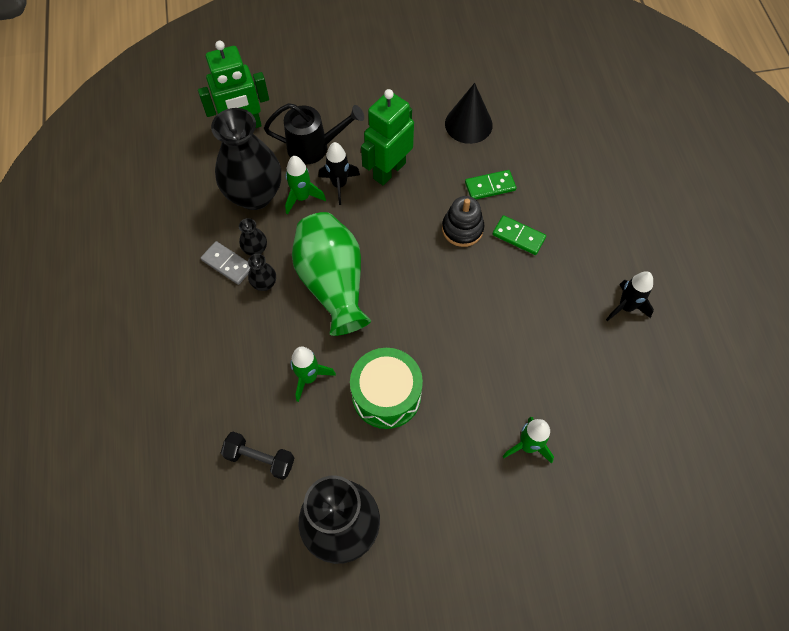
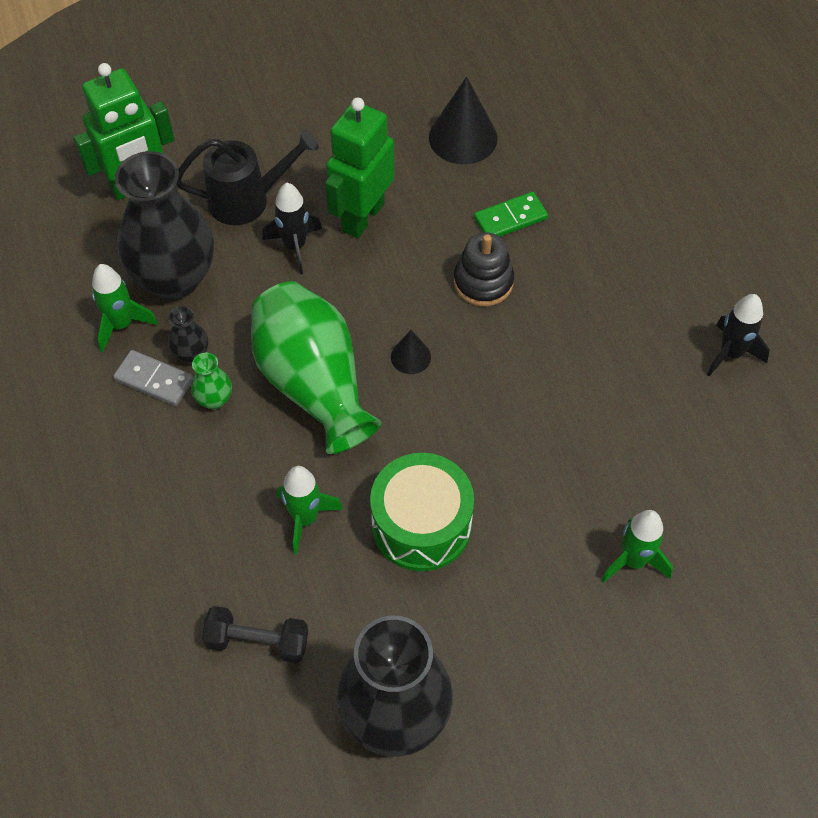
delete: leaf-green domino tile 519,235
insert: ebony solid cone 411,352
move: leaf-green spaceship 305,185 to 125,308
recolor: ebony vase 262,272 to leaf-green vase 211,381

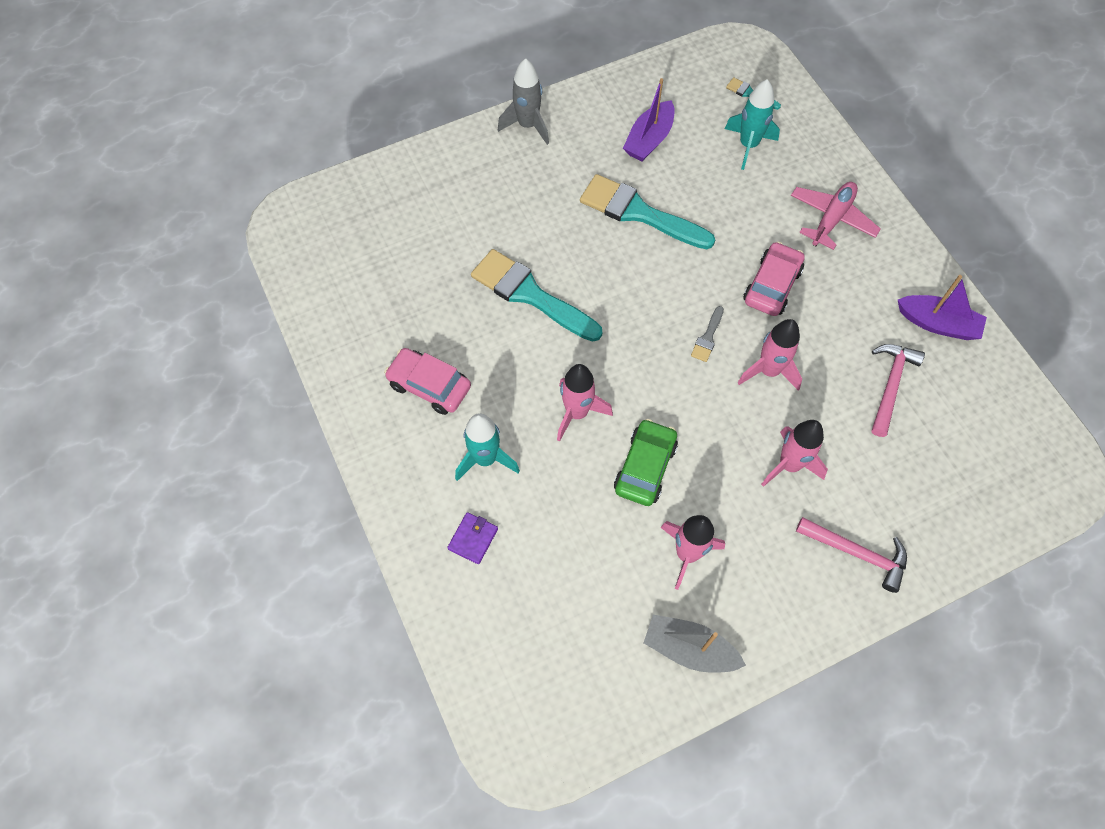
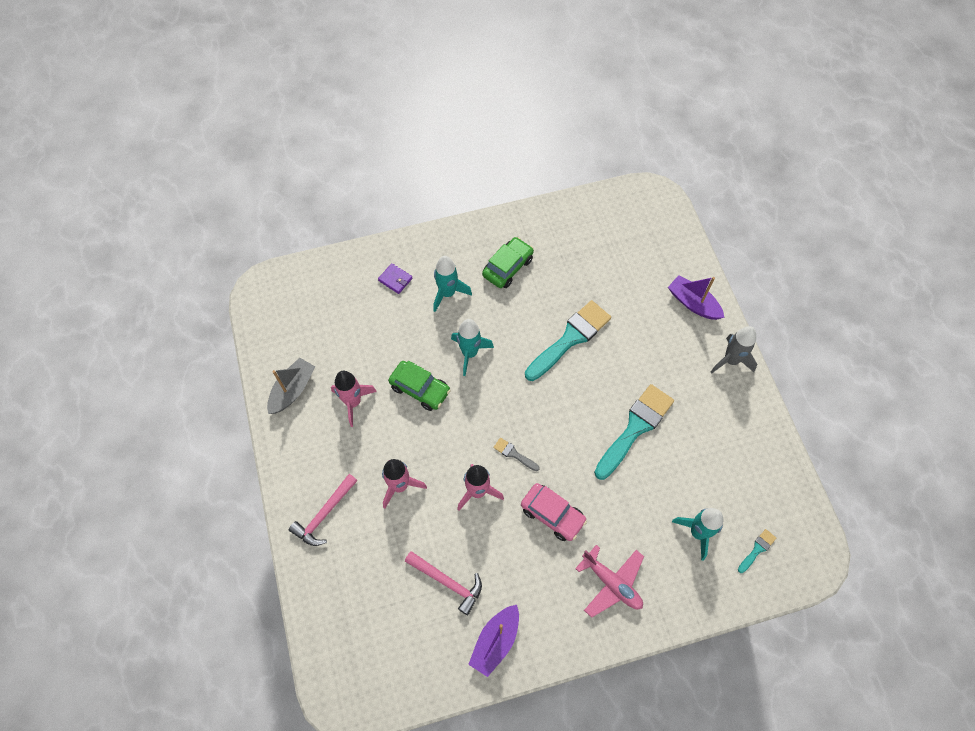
move: violet toy boat 649,119 to 696,297
recolor: rosy spaceship 585,403 to teal spaceship 472,347; rosy automobile 427,381 to leaf-green automobile 508,262

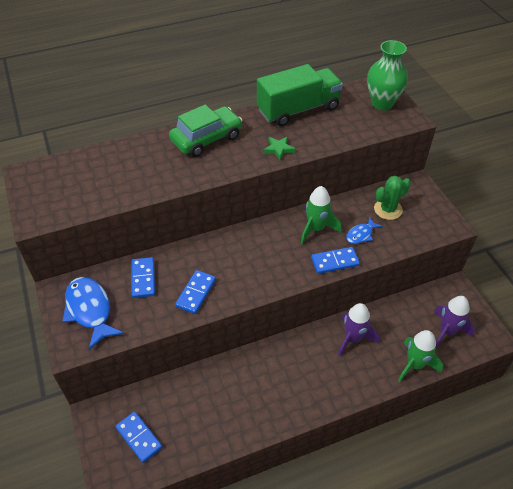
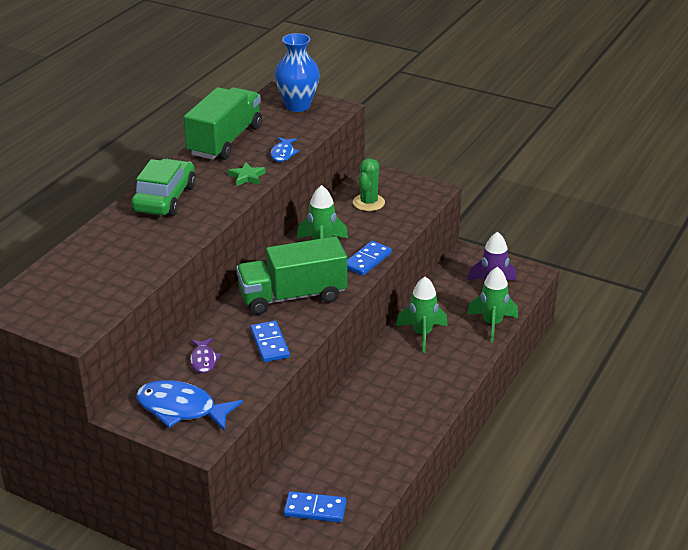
insert: leaf-green truck 291,275
move: royal blue fish 364,230 to 285,149
replace: royal blue domino tile 143,277 to violet fish 206,355
recolor: leaf-green vase 387,75 to royal blue vase 297,72; violet spaceship 358,330 to leaf-green spaceship 422,315

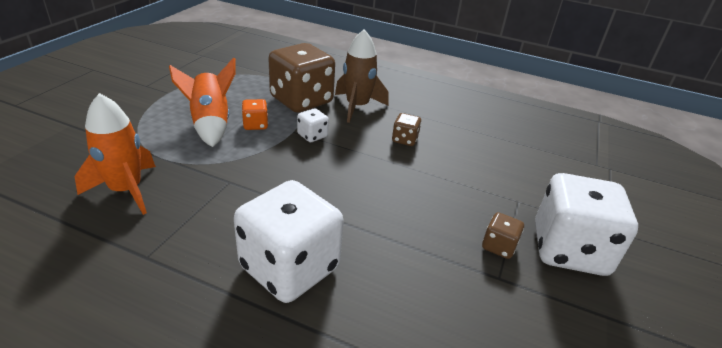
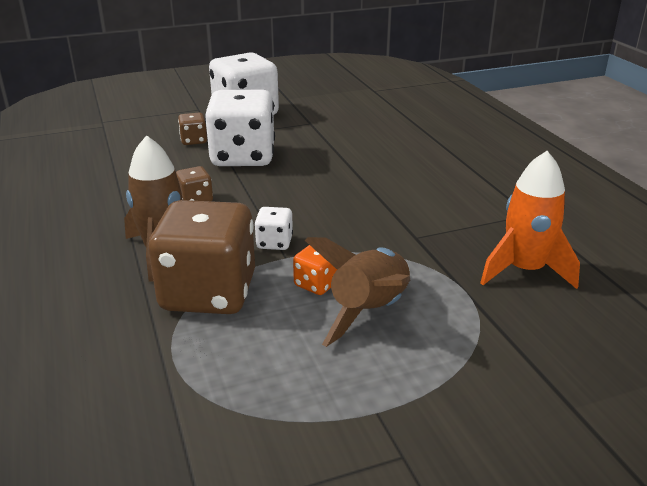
move: brown dice 503,235 to 192,129; pure white dice 289,241 to 240,128
recolor: bright orange spaceship 202,102 to brown spaceship 358,292

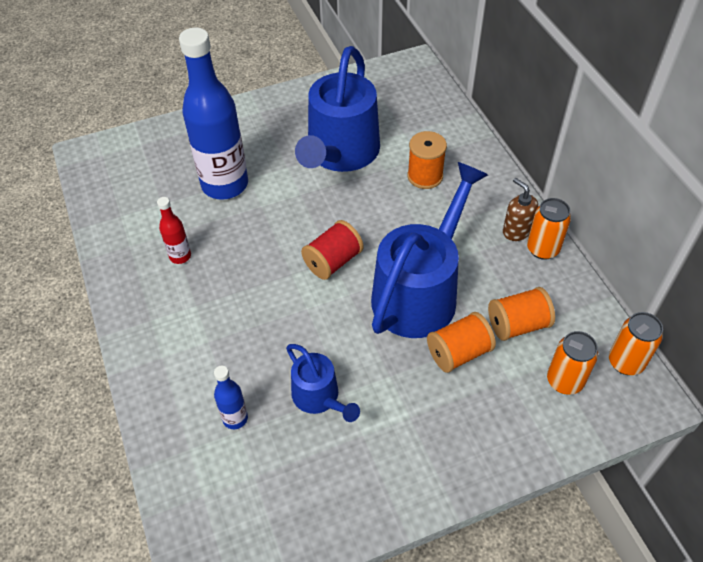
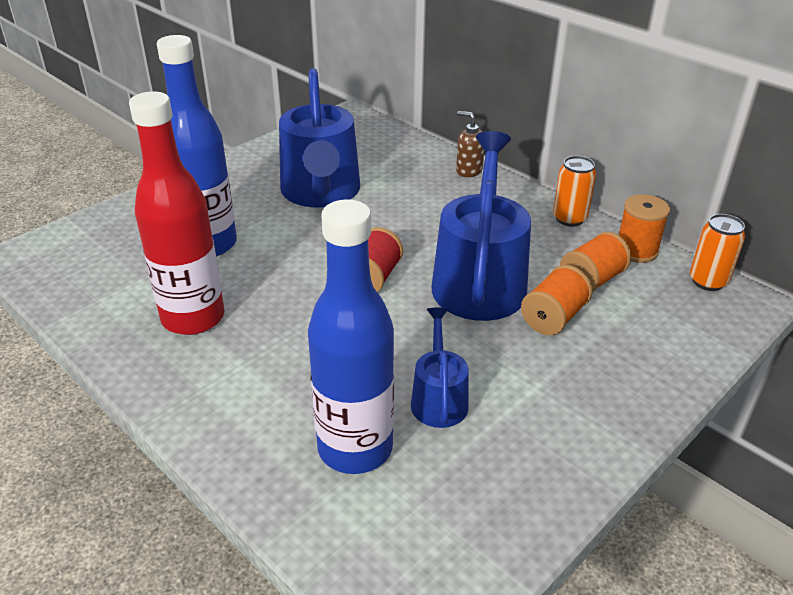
delete: bright orange soda can 572,363
move: brown soap dispenser 520,209 to 470,144; bright orange spool 427,160 to 644,228
rotate: royal blue sprinkling can 323,383 = 440,367 120 degrees counterclockwise
resize: crimson flask 174,230 = 176,213 x2.30; royal blue flask 231,397 = 351,337 x2.30

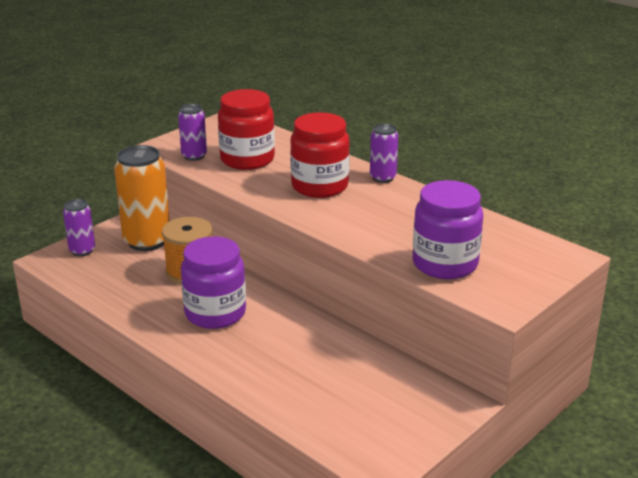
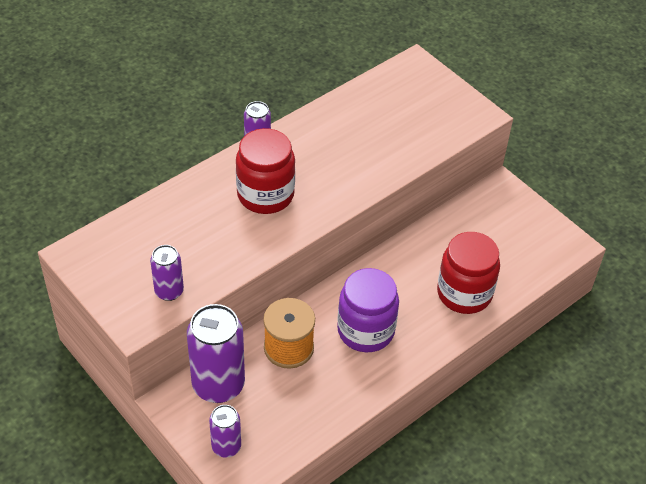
delete: violet jam jar 448,229
move: crimson jam jar 246,129 to 468,273
recolor: bright orange soda can 142,198 to violet soda can 216,353

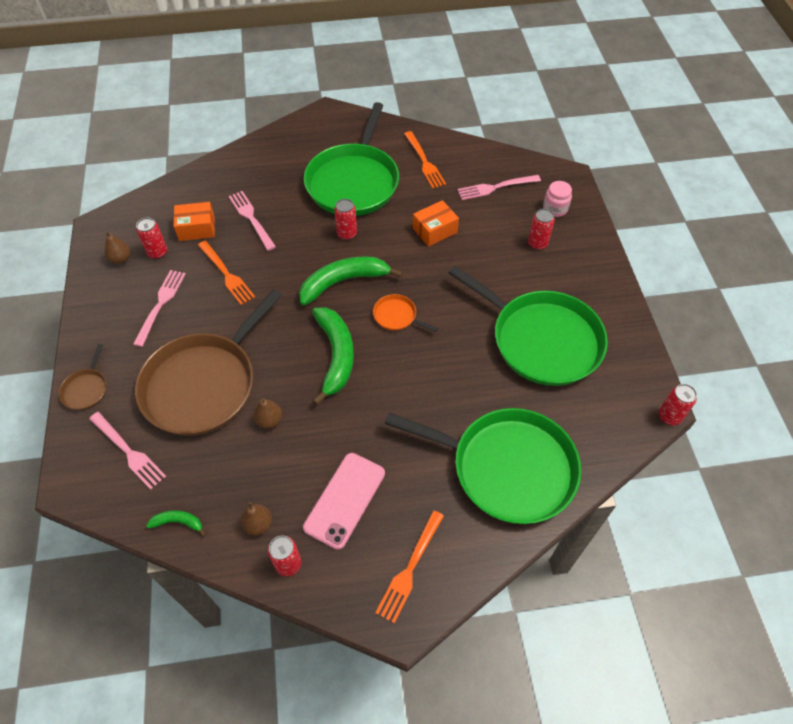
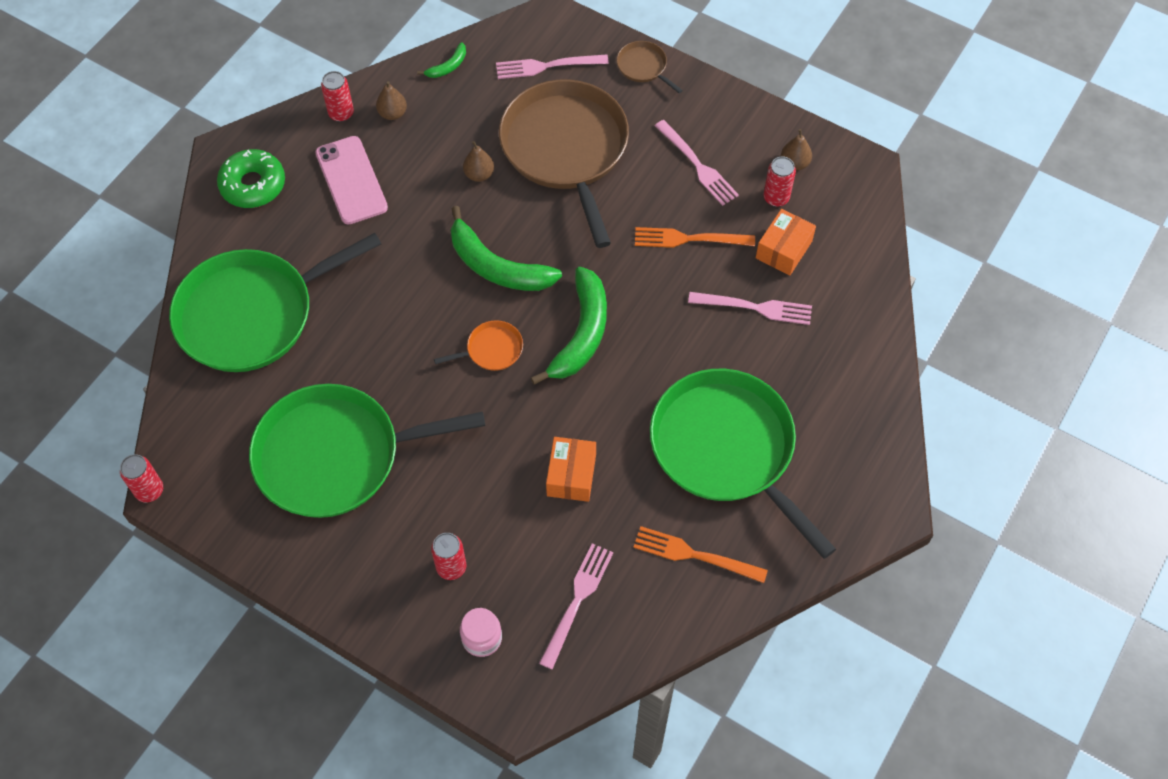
delete: crimson soda can 345,219
replace: bright orange dinner fork 409,566 to leaf-green donut 251,178

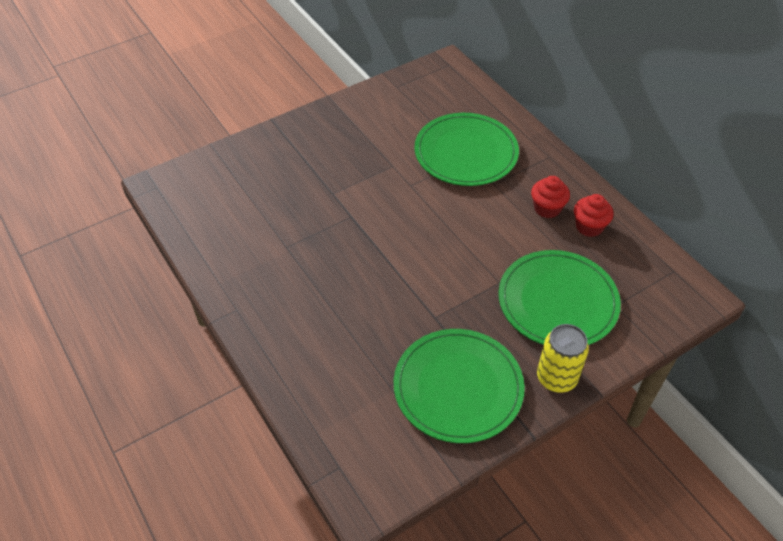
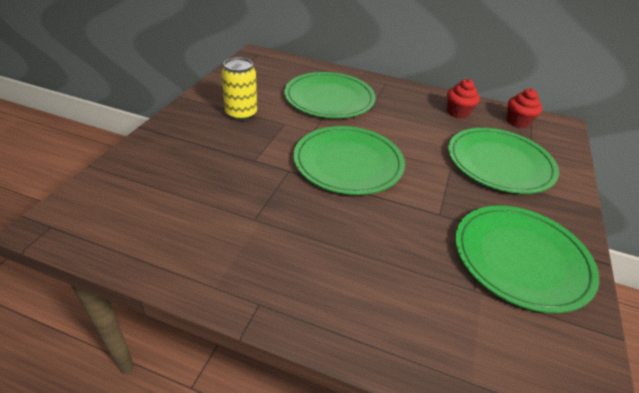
insert: leaf-green dinner plate 349,160
move: bright yellow soda can 563,358 to 239,89; crimson muffin 550,197 to 524,108

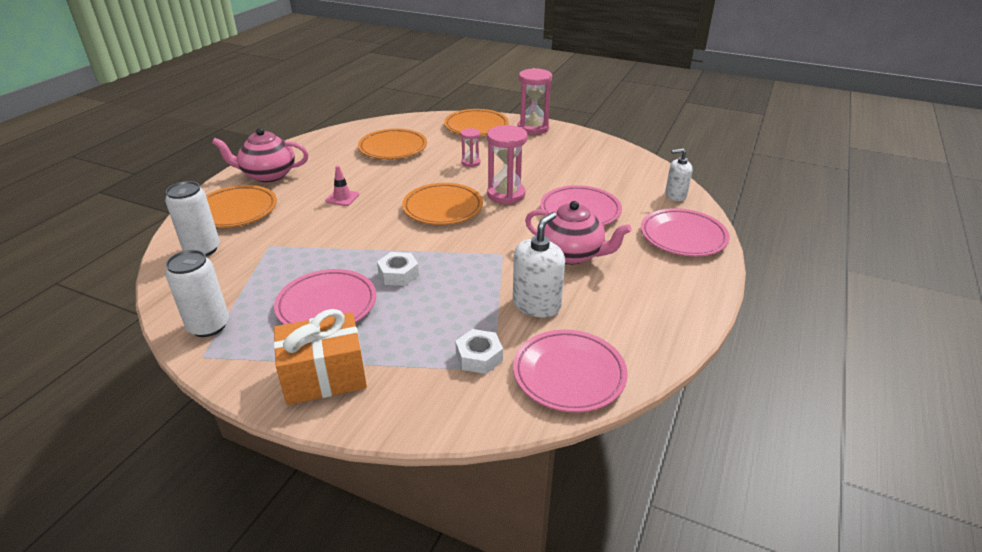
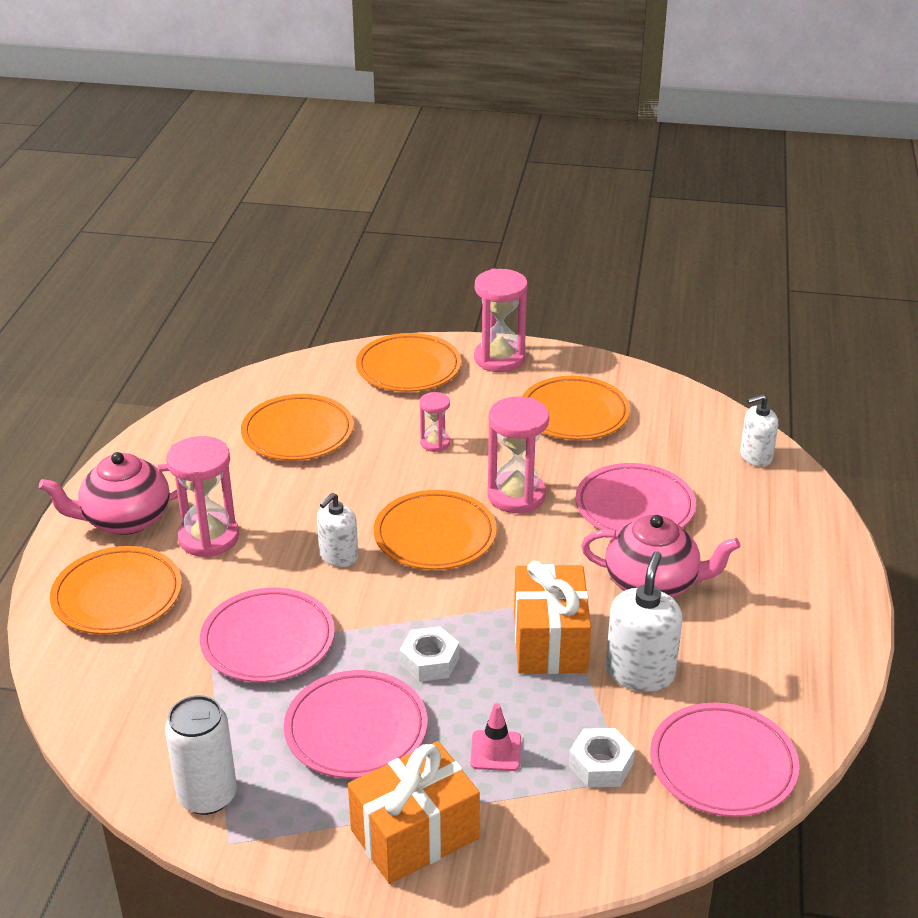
delete: pure white soda can 192,218
insert: rosy sandglass 202,497; pure white soap dispenser 337,530; bright orange gift 552,617; bright orange dinner plate 576,408
move: rosy dinner plate 685,232 to 267,635; rosy traffic cone 342,186 to 495,737

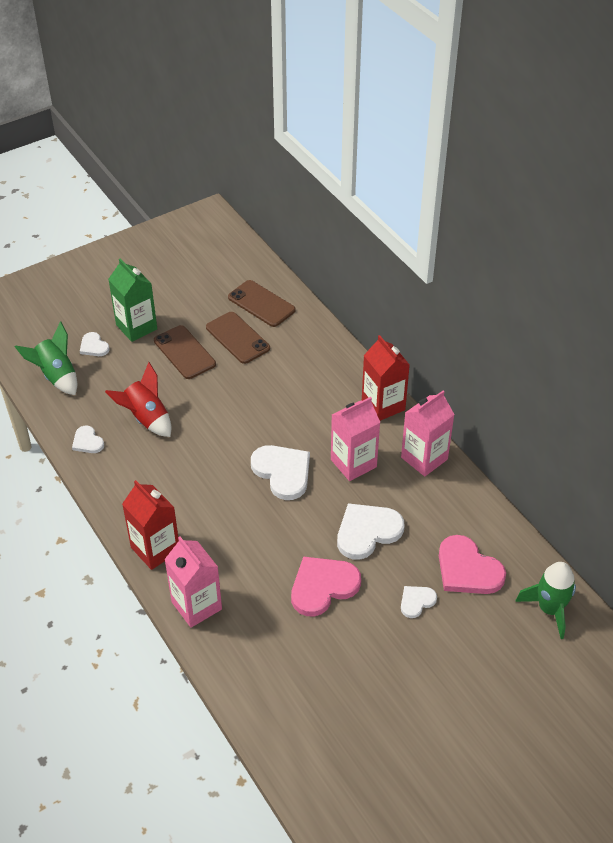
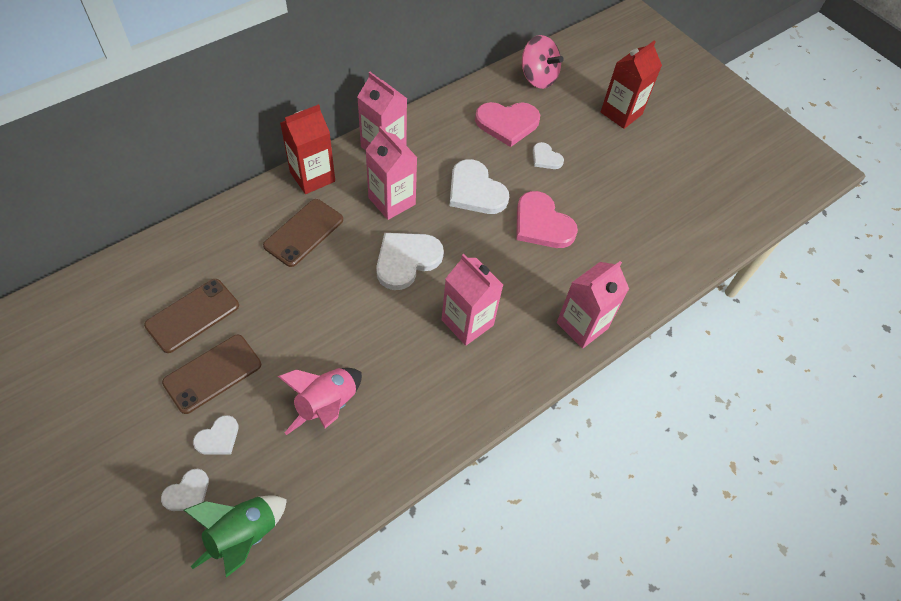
delete: leaf-green carton 132,300
insert: rosy carton 472,300
move: pure white heart 88,439 to 215,434; brown mobile phone 262,303 to 303,233; crimson carton 150,525 to 631,84
replace: leaf-green spaceship 545,600 to rosy whirligig 543,62
recolor: crimson spaceship 138,399 to rosy spaceship 320,401
rotate: rosy heart 472,564 = 507,124 45 degrees clockwise

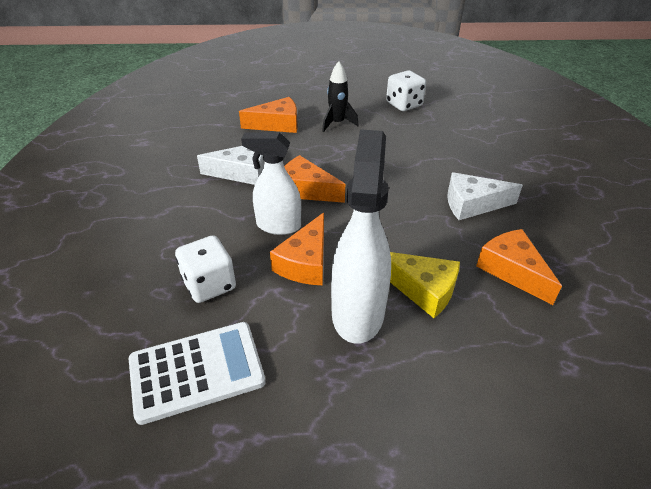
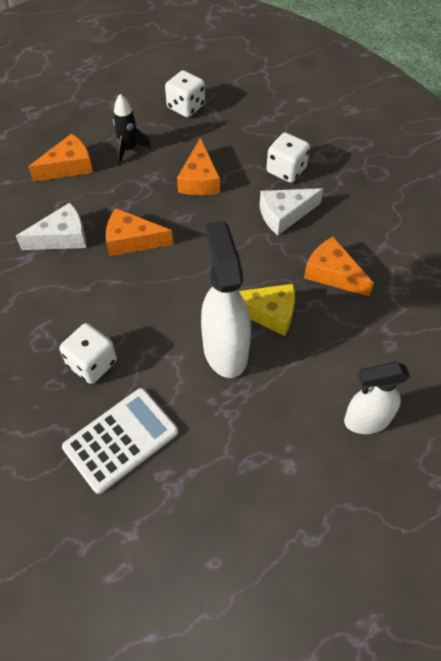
insert: pure white dice 288,158
move: bright orange piece of cheese 297,248 to 198,166; pure white spray bottle 271,183 to 377,398

